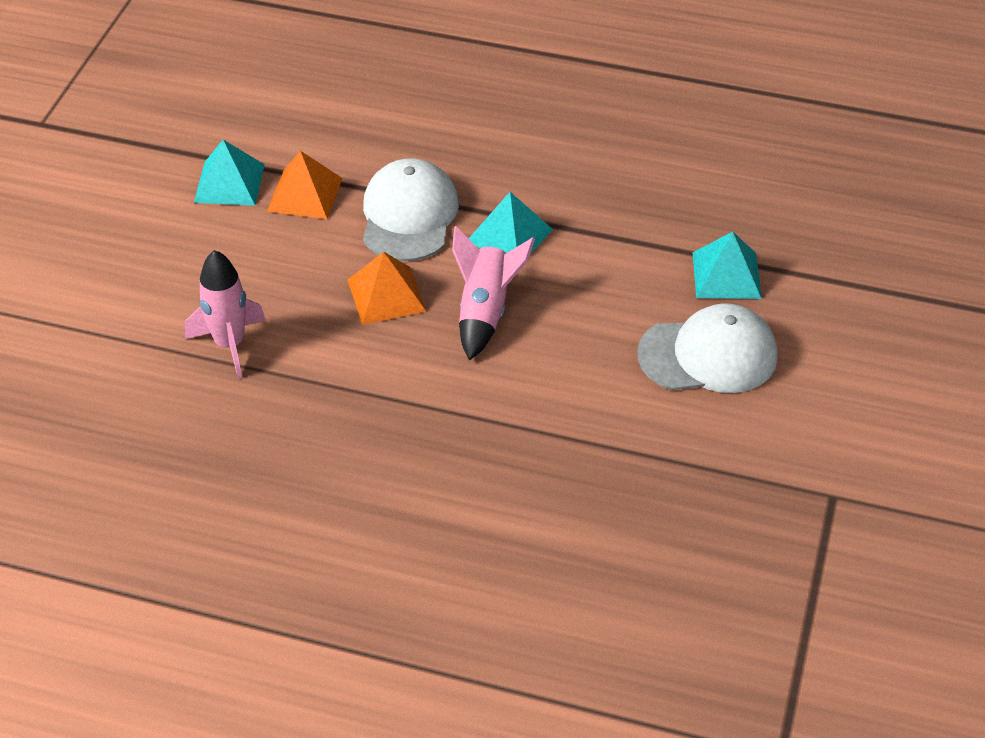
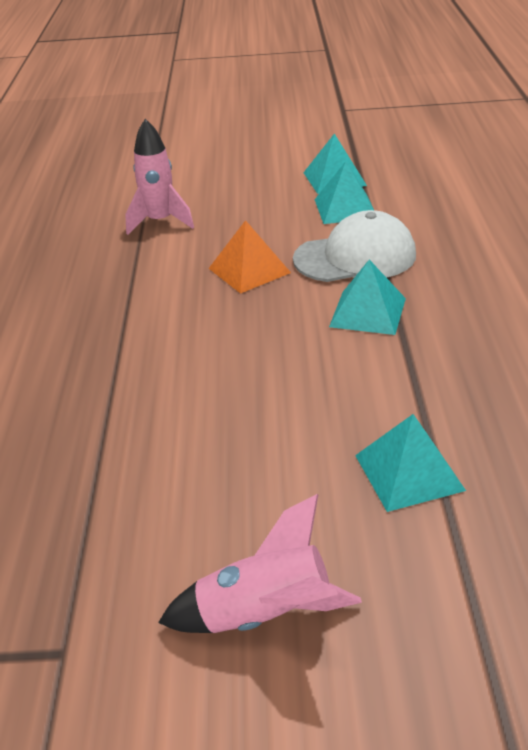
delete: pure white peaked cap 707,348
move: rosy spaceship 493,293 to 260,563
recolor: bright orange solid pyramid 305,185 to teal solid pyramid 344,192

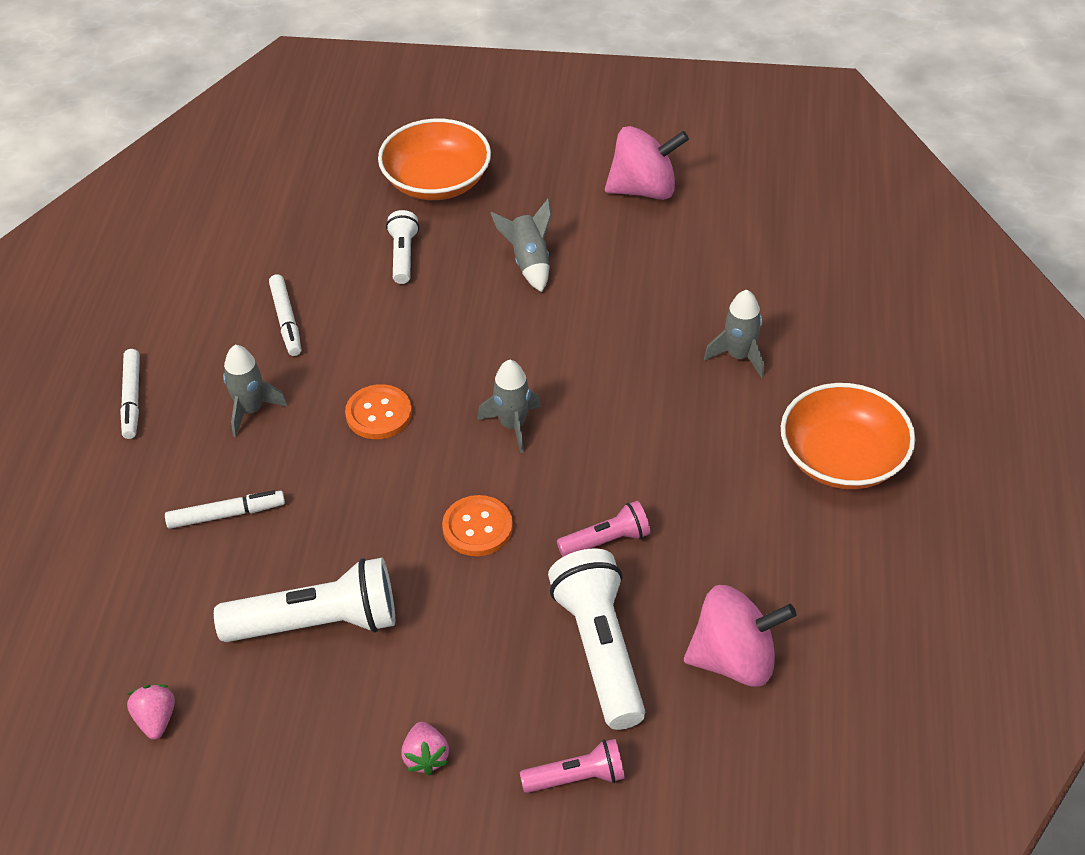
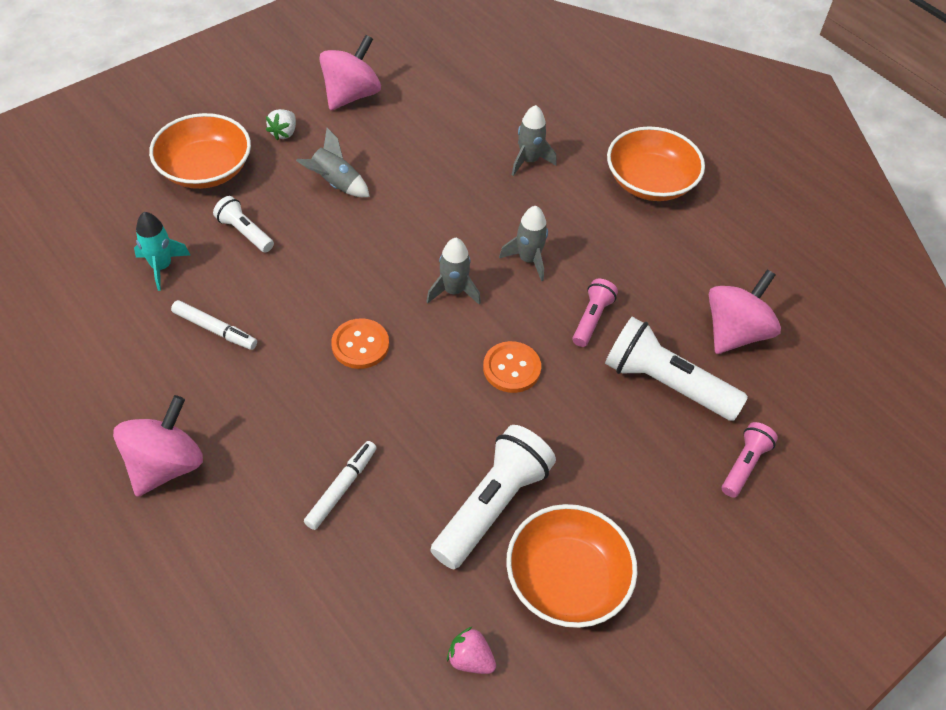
delete: rosy toy strawberry 425,748
insert: teal spaceship 162,251; pure white toy strawberry 281,125; bright orange bowl 571,566
move: grey spaceship 255,391 to 523,243
replace: pure white felt pen 130,394 to rosy whirligig 158,446

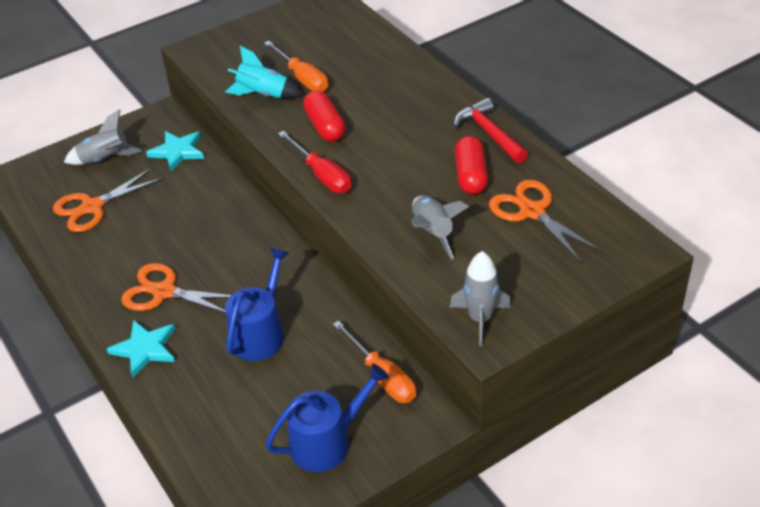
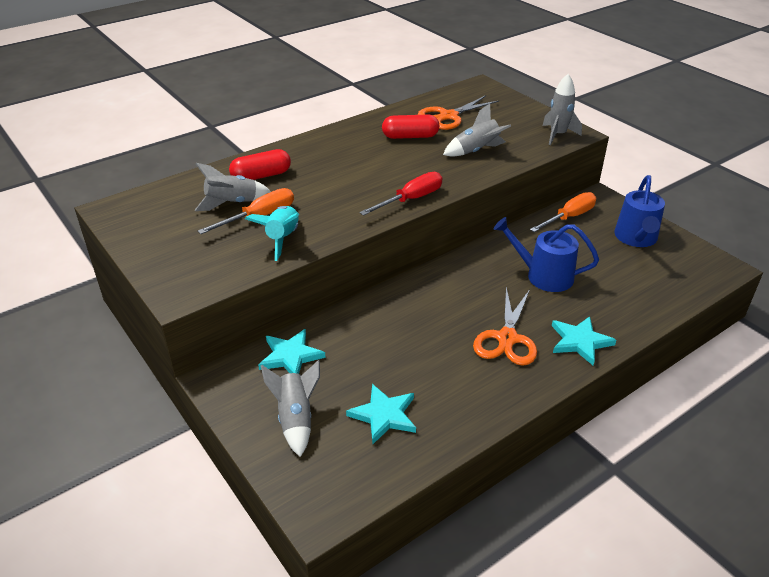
delete: crimson carpenter's hammer 491,130
insert: grey spaceship 232,187
move: crimson pill shape 324,116 to 260,164
replace: bright orange shears 108,199 to teal star 381,414
rotate: royal blue sprinkling can 327,418 = 639,211 135 degrees counterclockwise

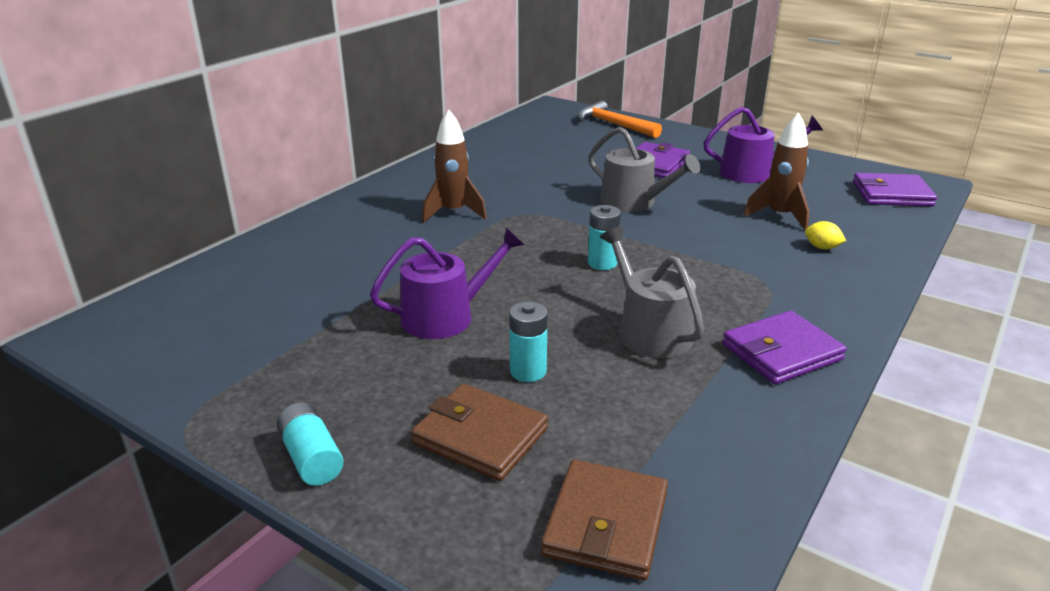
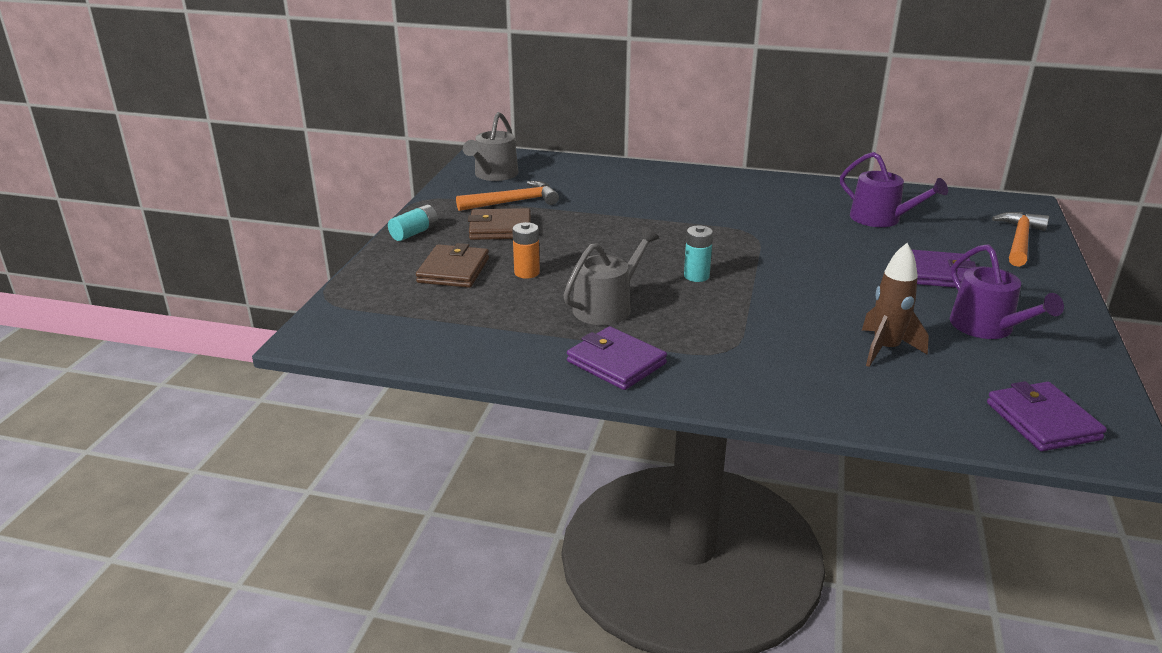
delete: brown spaceship 454,166; bright yellow toy lemon 825,235
insert: bright orange carpenter's hammer 507,196
move: grey sprinkling can 644,169 to 490,146; brown wallet 604,520 to 499,224; violet sprinkling can 447,283 to 894,189
recolor: teal battery 528,341 to bright orange battery 526,250

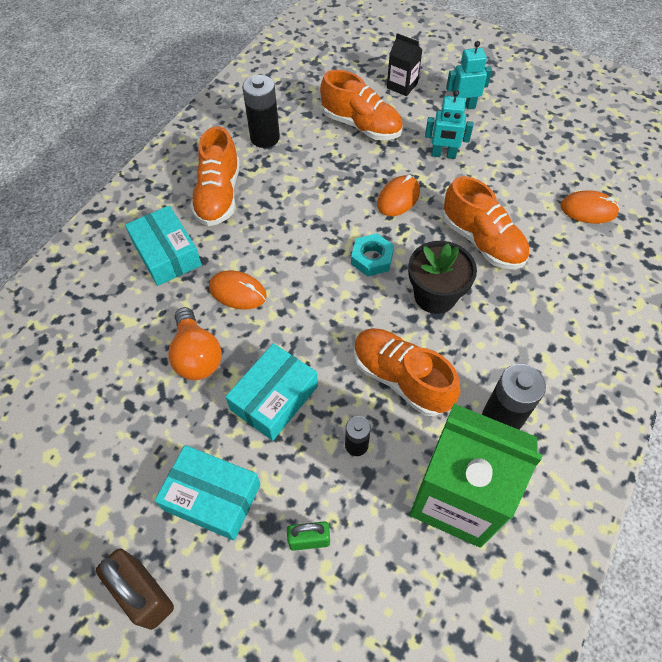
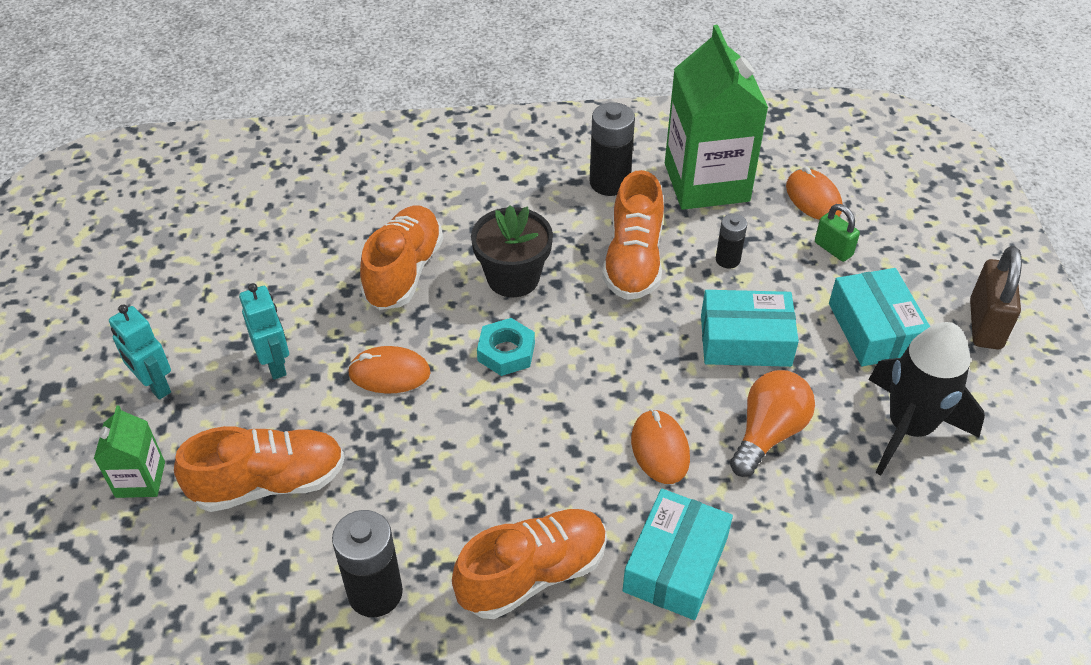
insert: ebony spaceship 926,398
move: bright orange mouse 590,207 to 814,193
recolor: ebony carton 405,64 to leaf-green carton 129,452
rotate: bright orange lace-up shoe 361,105 = 259,469 75 degrees clockwise

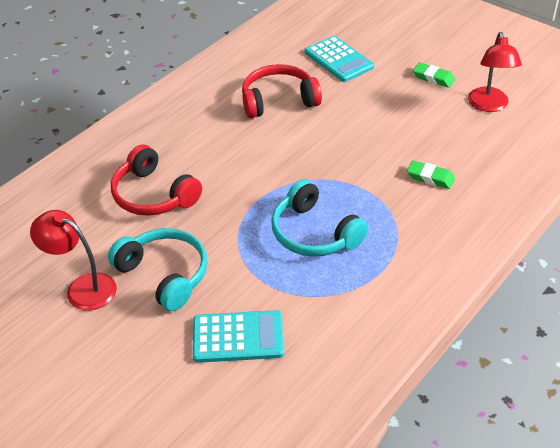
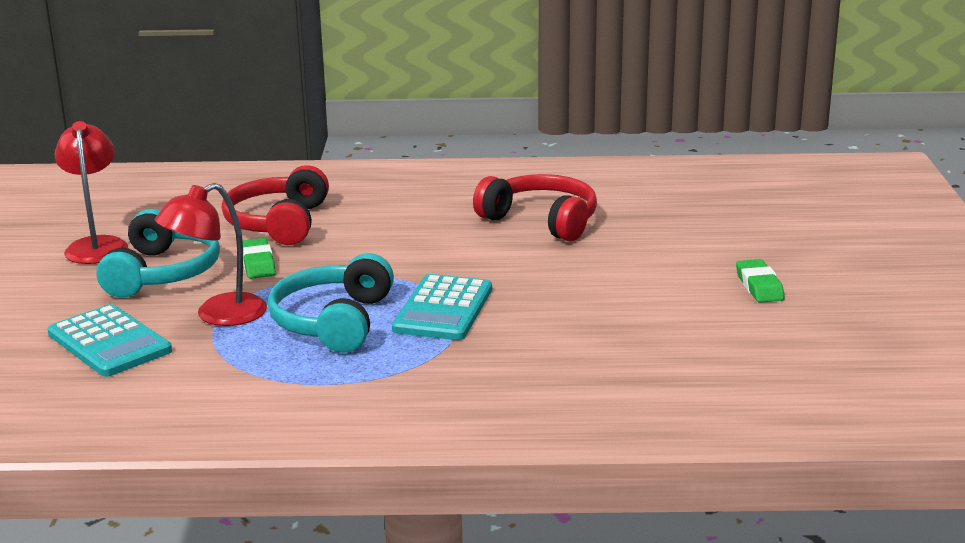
move: crimson lamp 495,72 to 211,254; leaf-green eraser 431,174 to 259,258; teal pocket calculator 339,59 to 442,307

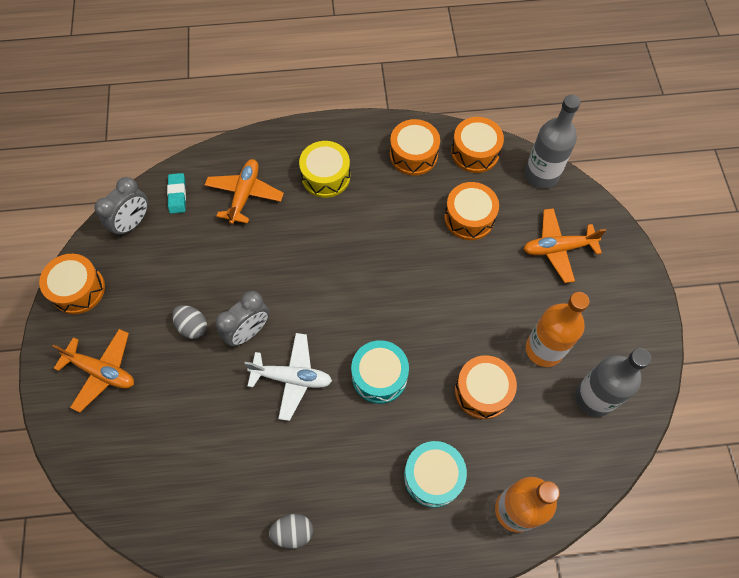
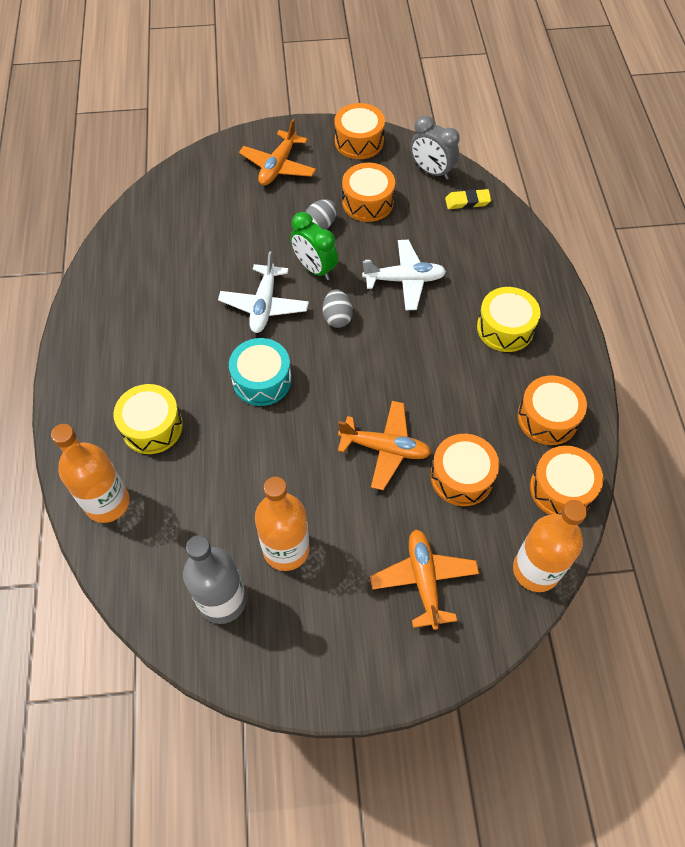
insert: pure white plane 404,275
move: grey egg 291,531 to 337,308; bright orange plane 244,191 to 385,445; bright orange toy drum 486,387 to 368,192
recolor: teal toy drum 435,474 to bright yellow toy drum 148,419; grey alarm clock 242,318 to leaf-green alarm clock 314,246; teal eraser 176,193 to bright yellow eraser 468,199; grey flask 552,142 to bright orange flask 550,546

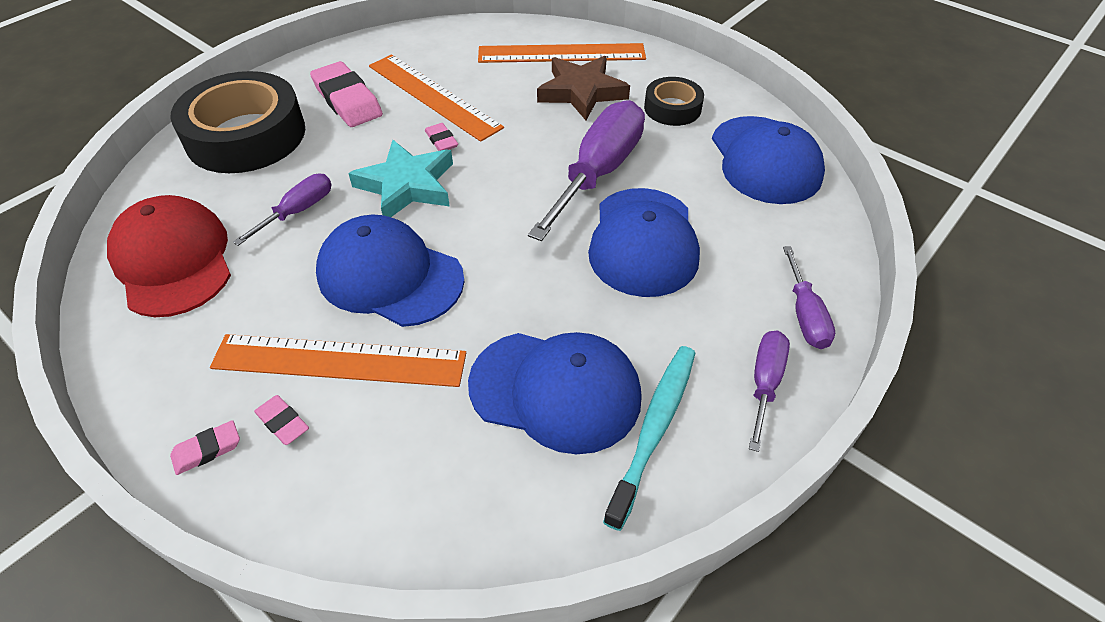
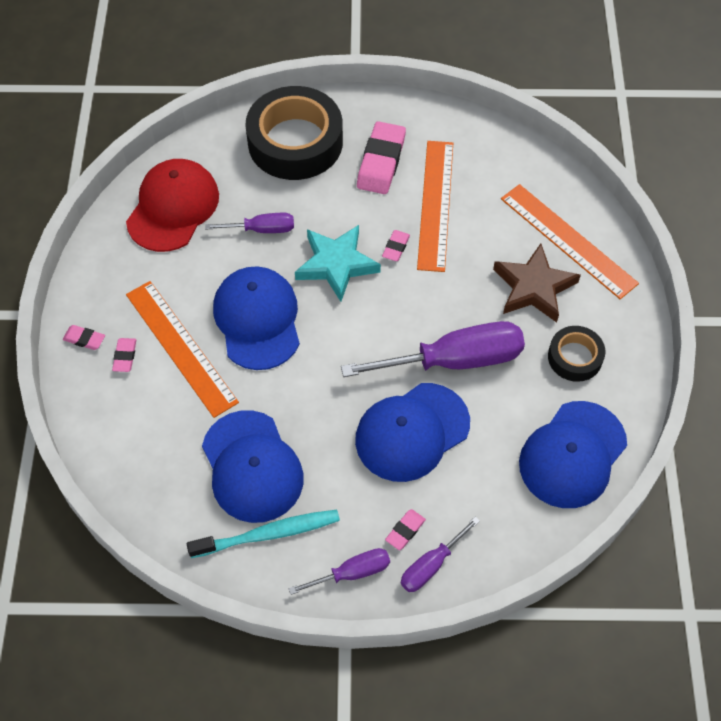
insert: rosy eraser 405,529

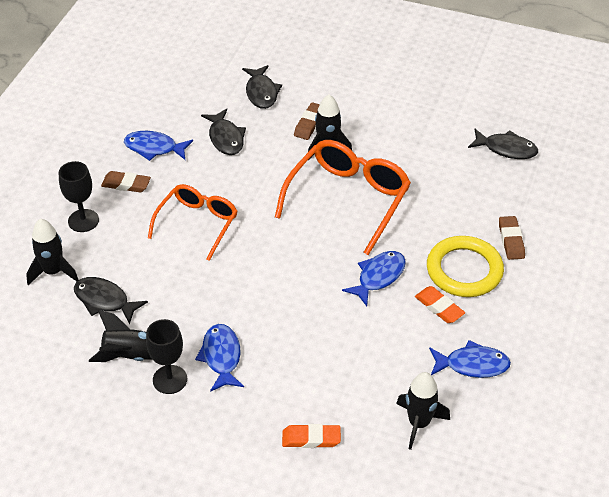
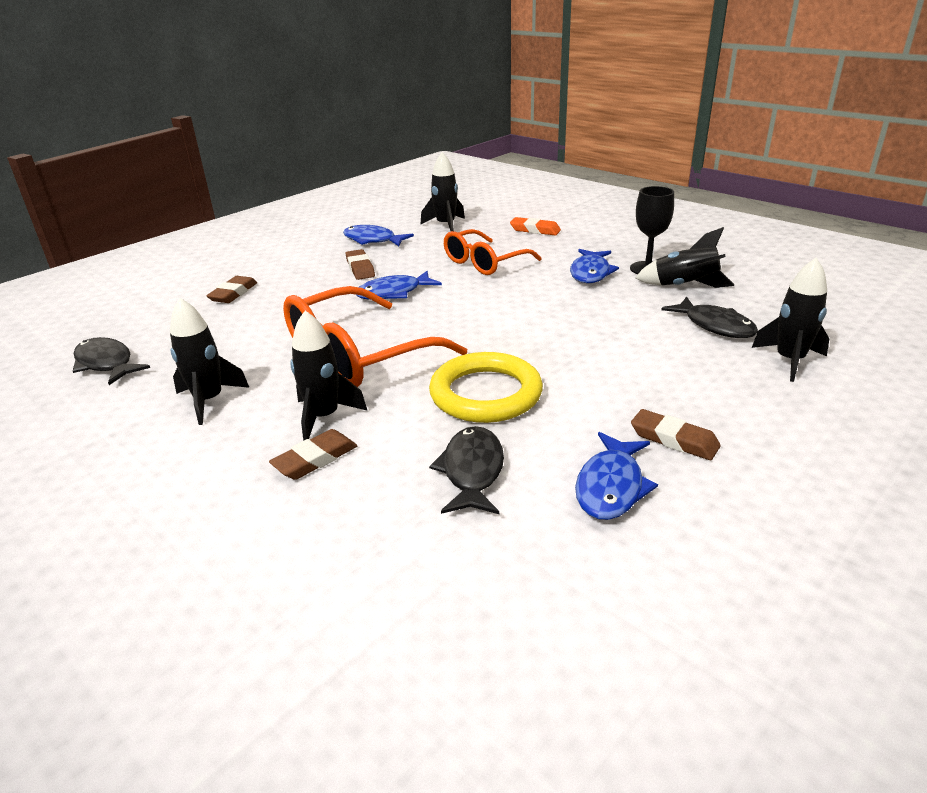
delete: ebony wine glass 79,196; ebony fish 262,87
insert: ebony spaceship 210,361
move: bright yellow torus 465,266 to 486,387; bright orange spectacles 193,222 to 493,252
recolor: bright orange eraser 440,304 to brown eraser 360,264
rotate: royal blue fish 158,146 = 616,476 75 degrees clockwise

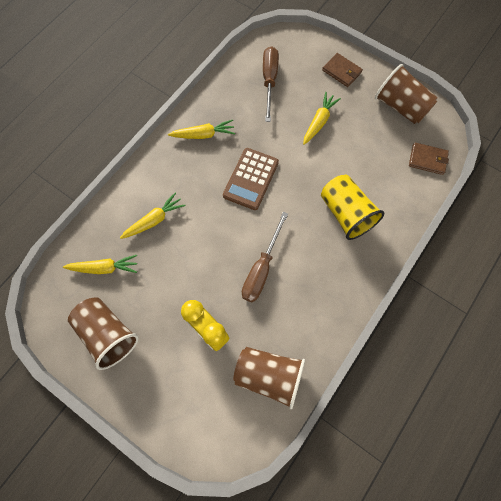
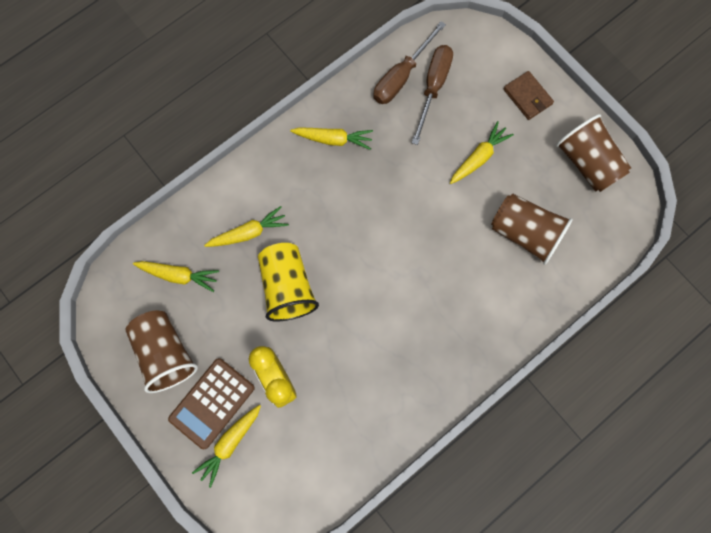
delete: brown wallet 429,158
insert: bright yellow root vegetable 226,446
move: brown pocket calculator 251,179 to 211,403; bright yellow beaker 352,207 to 288,282; brown screwdriver 265,257 to 409,62; brown beaker 269,378 to 532,229

